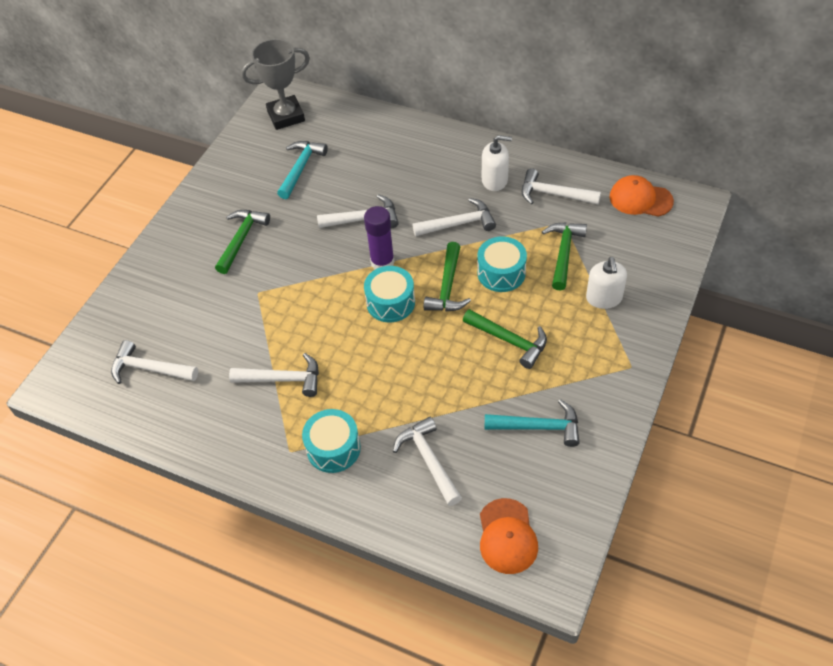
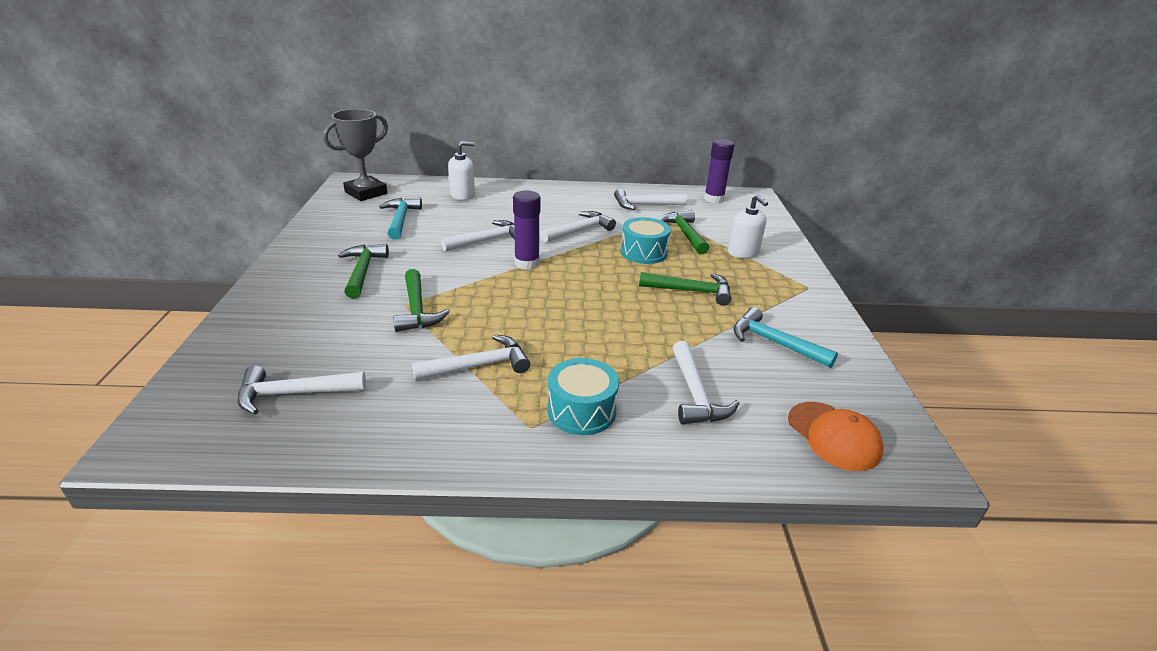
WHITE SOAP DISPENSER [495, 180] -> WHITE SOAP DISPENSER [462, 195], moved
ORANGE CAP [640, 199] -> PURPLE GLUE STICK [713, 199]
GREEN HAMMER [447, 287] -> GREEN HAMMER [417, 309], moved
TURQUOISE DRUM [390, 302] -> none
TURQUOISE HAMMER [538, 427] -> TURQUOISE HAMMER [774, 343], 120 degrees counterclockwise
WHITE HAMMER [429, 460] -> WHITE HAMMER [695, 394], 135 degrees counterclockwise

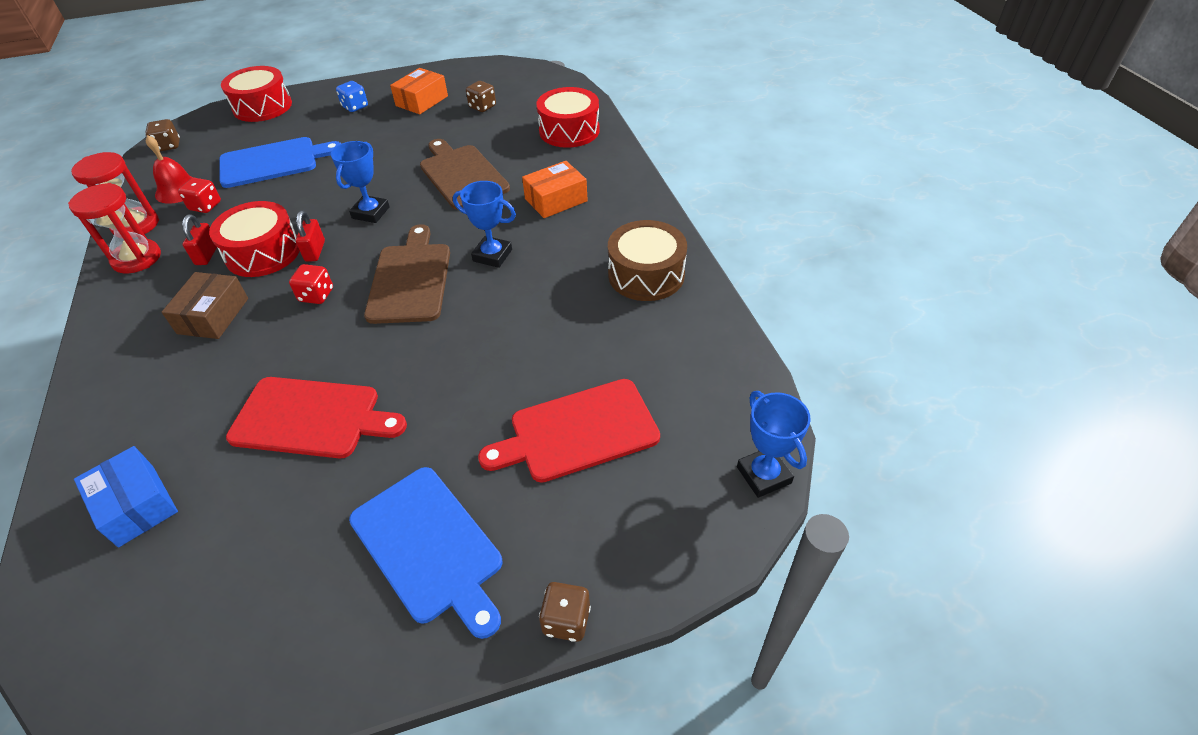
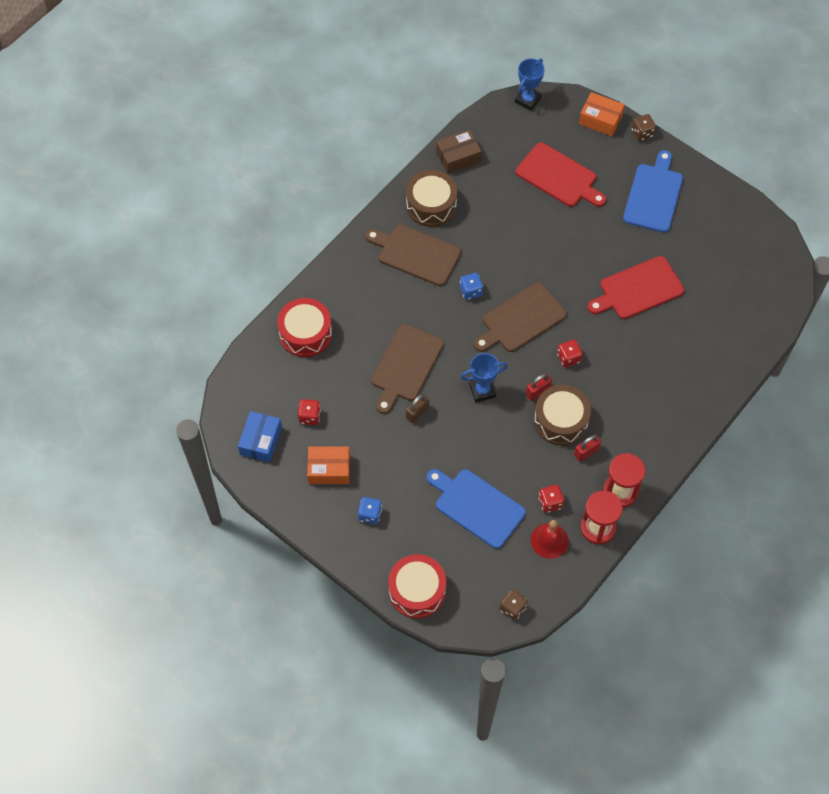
BROWN DICE [482, 107] -> RED DICE [309, 416]
ORANGE BOX [556, 200] -> ORANGE BOX [600, 120], moved
BLUE TROPHY [492, 255] -> BLUE DICE [471, 291]
RED DRUM [263, 253] -> BROWN DRUM [561, 421]
BROWN BOX [213, 316] -> BROWN BOX [458, 157], moved
RED CUTTING BOARD [311, 418] -> RED CUTTING BOARD [638, 289], 90 degrees counterclockwise
BLUE BOX [136, 505] -> BLUE BOX [261, 441], moved
none -> BROWN CUTTING BOARD [416, 254]
none -> BROWN PADLOCK [417, 413]

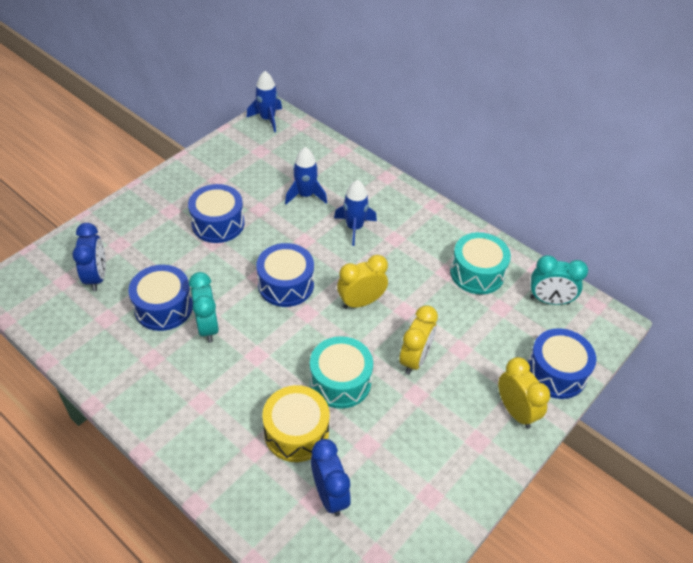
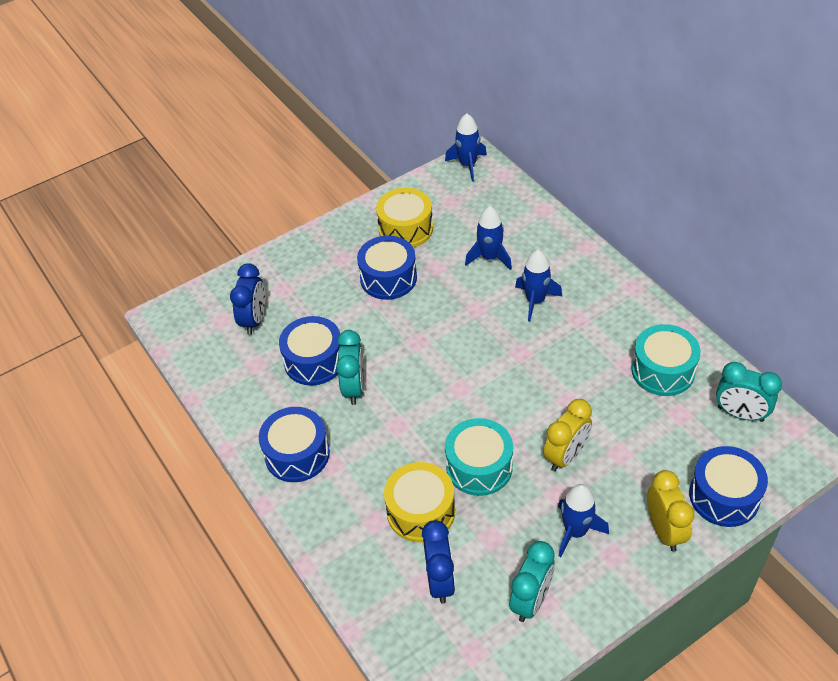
BLUE DRUM [286, 284] -> BLUE DRUM [297, 454], moved
YELLOW CLOCK [361, 302] -> none
none -> YELLOW DRUM [405, 229]
none -> BLUE ROCKET [575, 531]
none -> TURQUOISE CLOCK [531, 600]

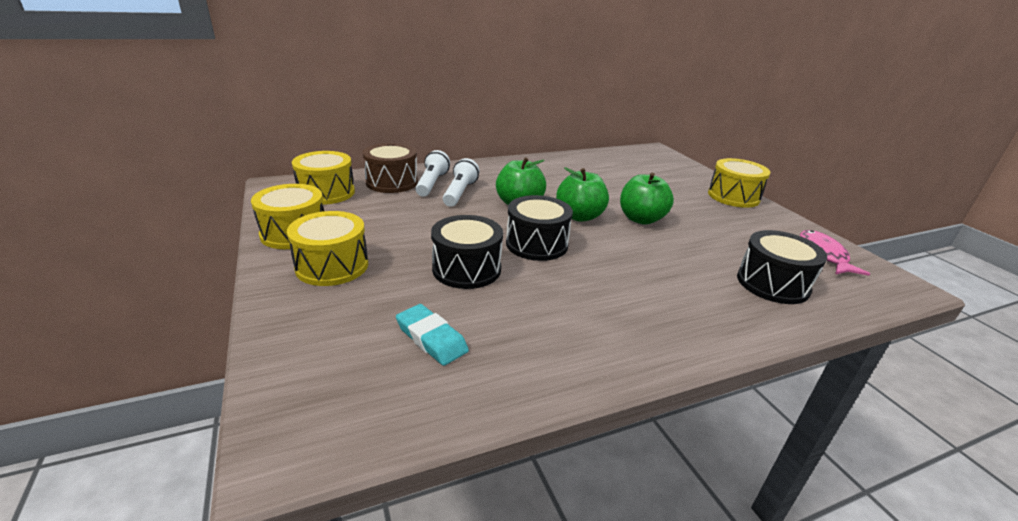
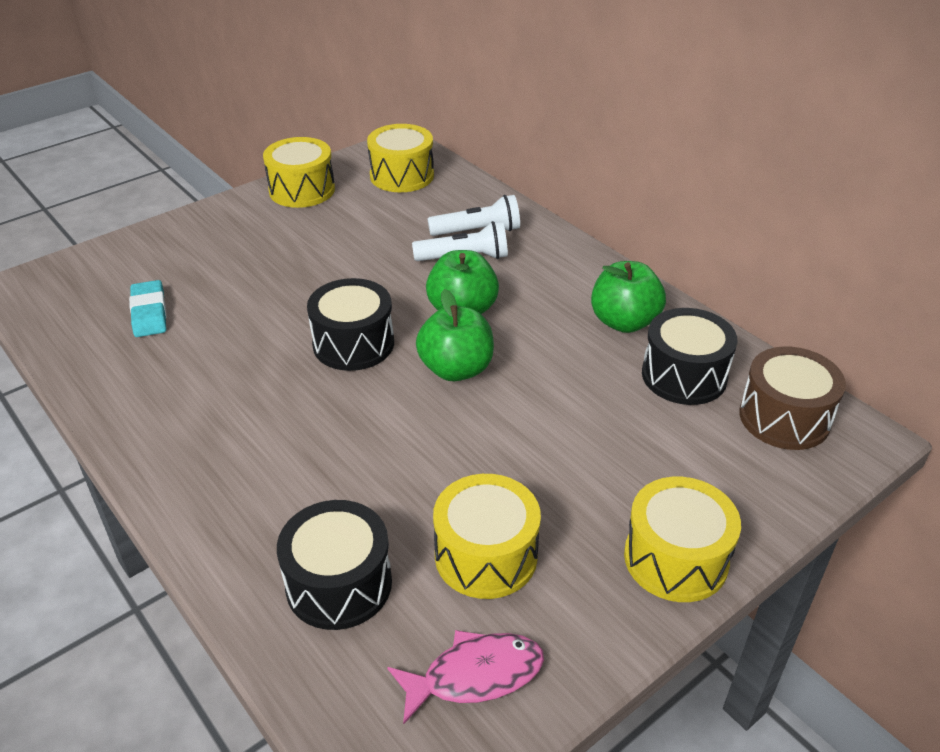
BROWN DRUM [392, 182] -> BROWN DRUM [784, 417], moved
GREEN APPLE [641, 219] -> GREEN APPLE [624, 322], moved
YELLOW DRUM [332, 266] -> YELLOW DRUM [486, 555], moved
BLACK DRUM [466, 269] -> BLACK DRUM [684, 376], moved
TURQUOISE ERASER [431, 338] -> TURQUOISE ERASER [149, 313], 45 degrees counterclockwise

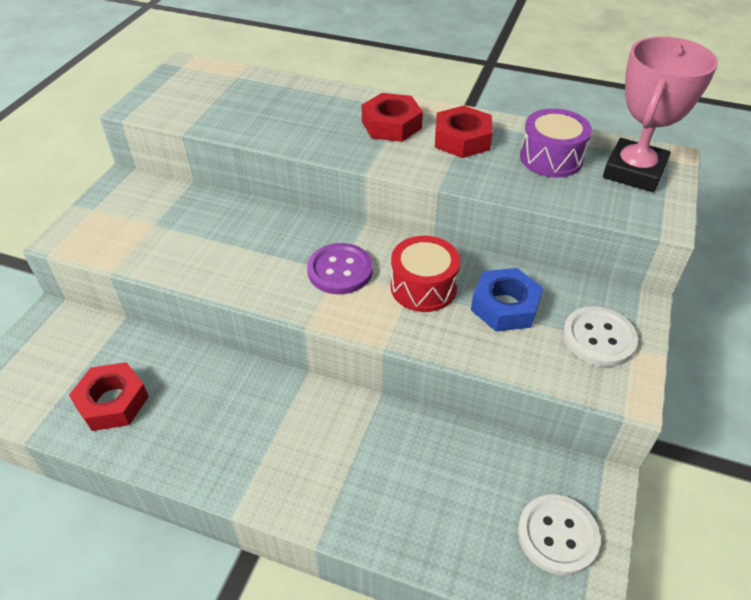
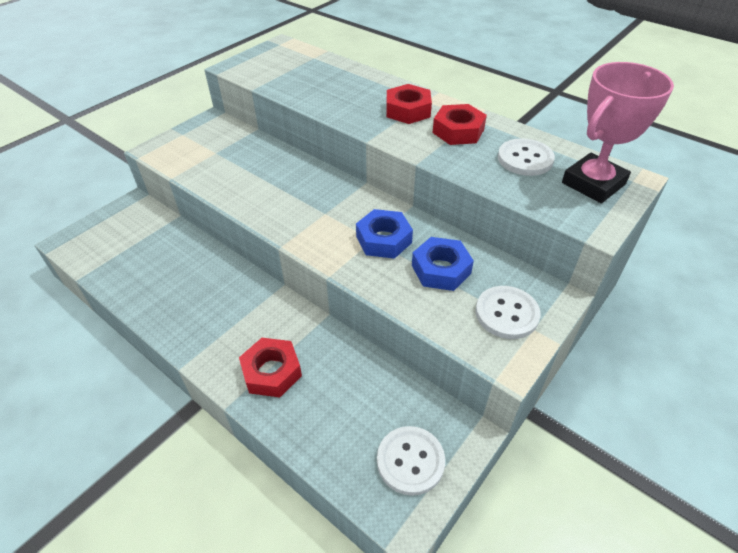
PURPLE DRUM [551, 158] -> WHITE BUTTON [525, 159]
RED DRUM [423, 287] -> BLUE NUT [383, 239]
PURPLE BUTTON [340, 270] -> none
RED NUT [112, 402] -> RED NUT [272, 372], moved

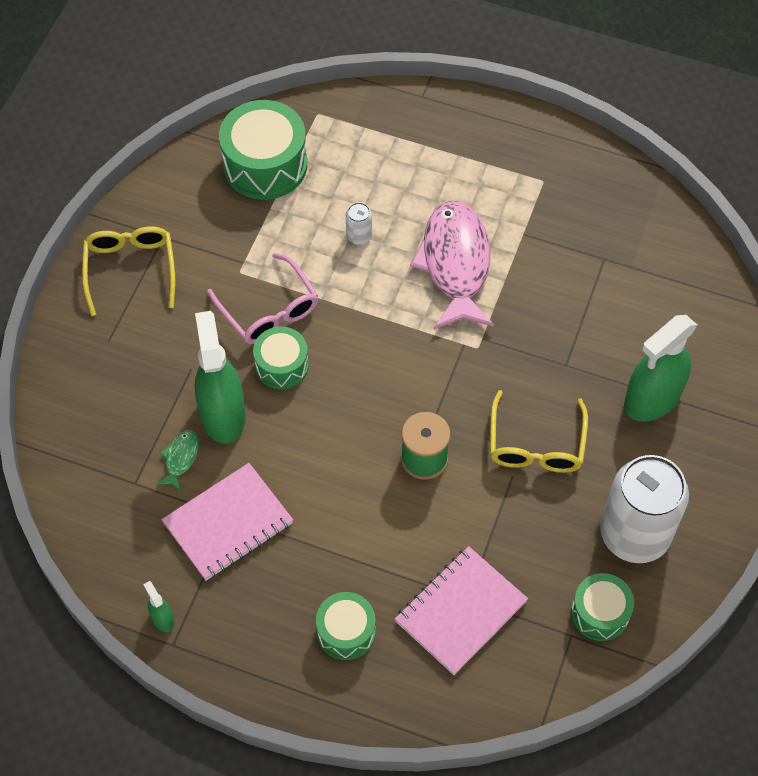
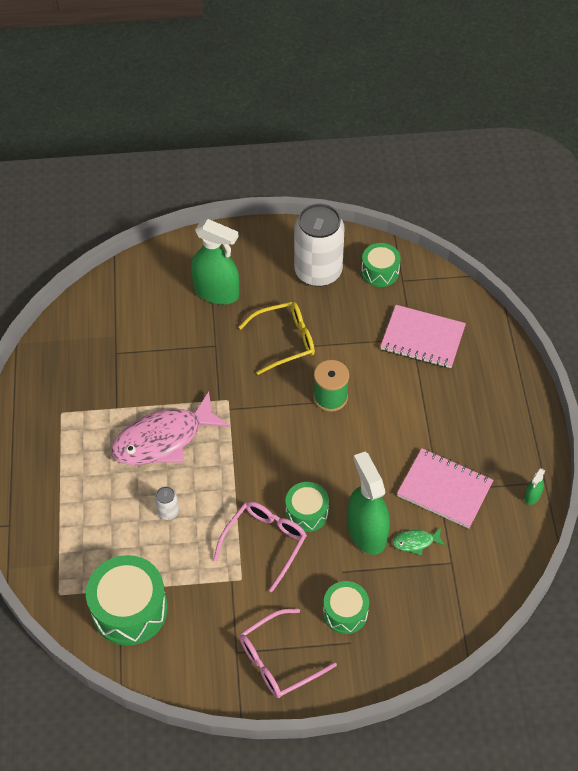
YELLOW GLASSES [130, 270] -> PINK GLASSES [279, 660]
GREEN SPRAY BOTTLE [223, 414] -> GREEN SPRAY BOTTLE [367, 532], 105 degrees clockwise
GREEN DRUM [346, 632] -> GREEN DRUM [345, 612], moved

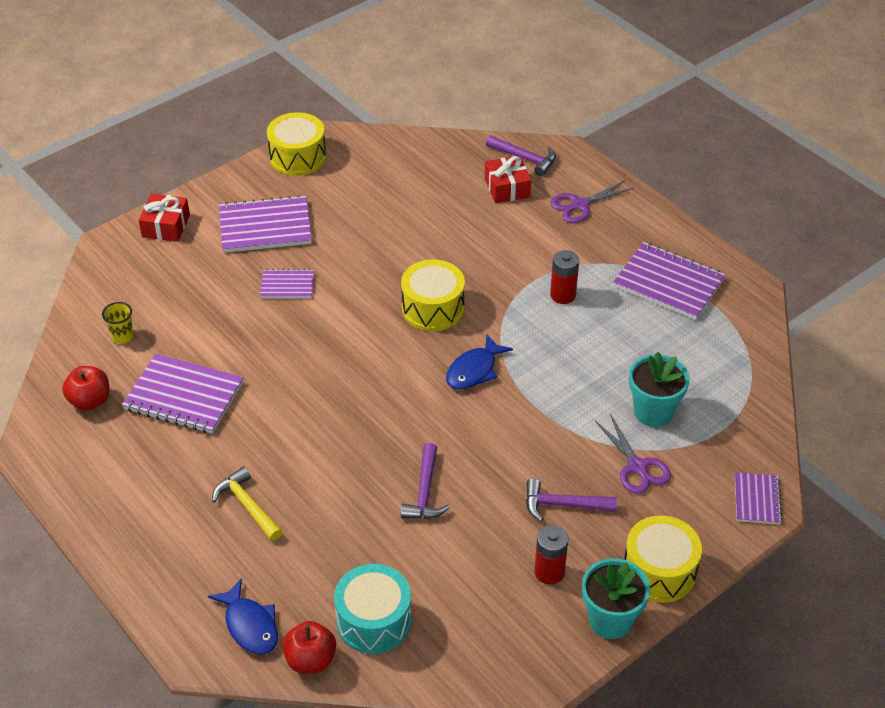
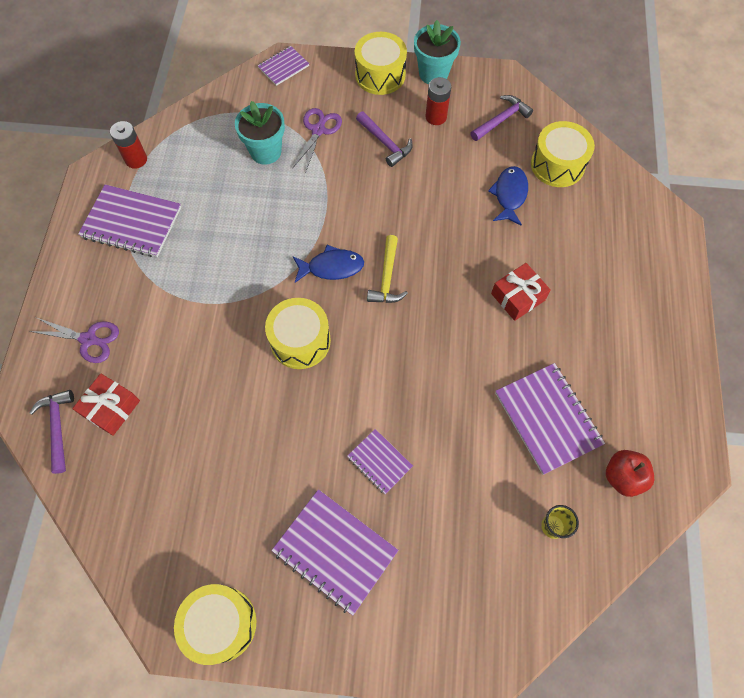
RED GIFT [166, 226] -> RED GIFT [518, 297], moved
PURPLE NOTEBOOK [669, 283] -> PURPLE NOTEBOOK [132, 223], 60 degrees counterclockwise
RED BATTERY [563, 295] -> RED BATTERY [136, 159], moved
PURPLE HAMMER [425, 492] -> PURPLE HAMMER [501, 120], moved
YELLOW HAMMER [247, 506] -> YELLOW HAMMER [387, 277], moved
TURQUOISE DRUM [374, 621] -> YELLOW DRUM [557, 165]
BLUE FISH [250, 625] -> BLUE FISH [509, 195], moved
RED APPLE [310, 660] -> none

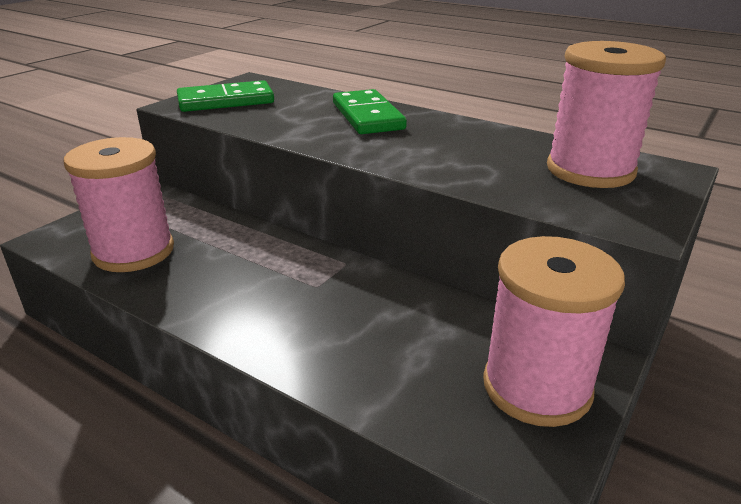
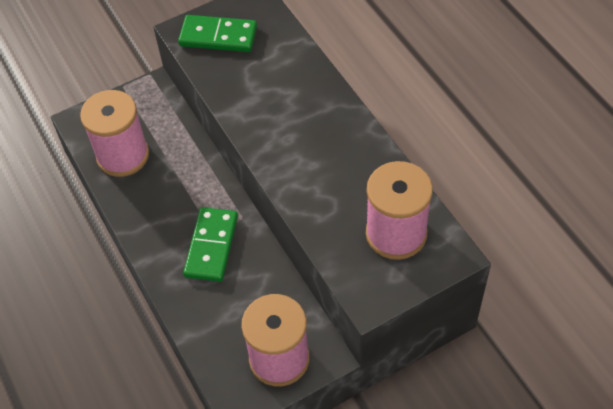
GREEN DOMINO [368, 116] -> GREEN DOMINO [211, 246], moved

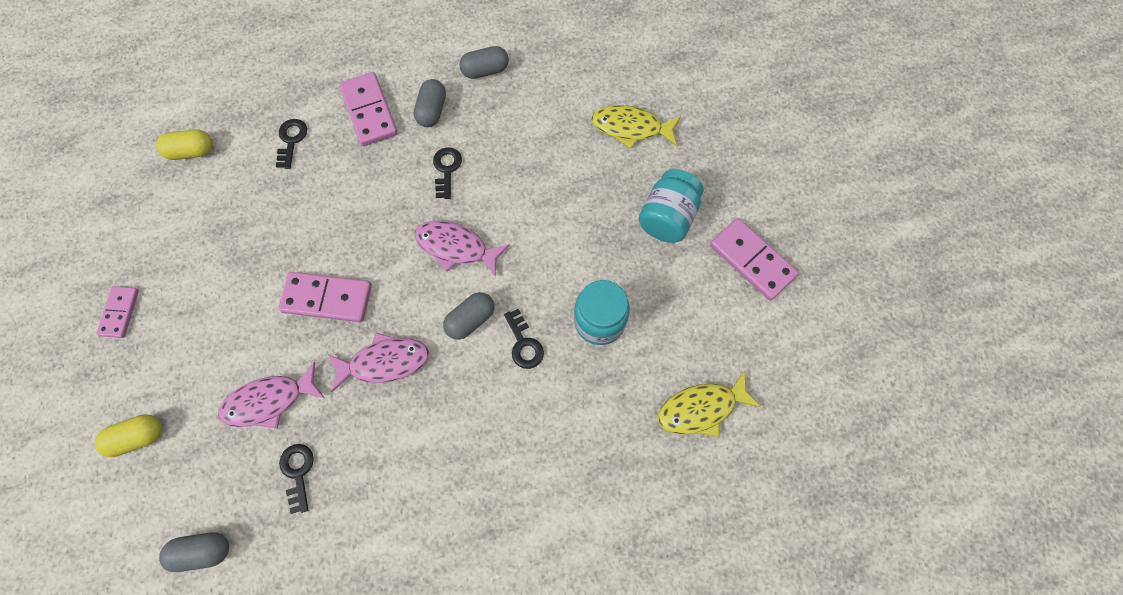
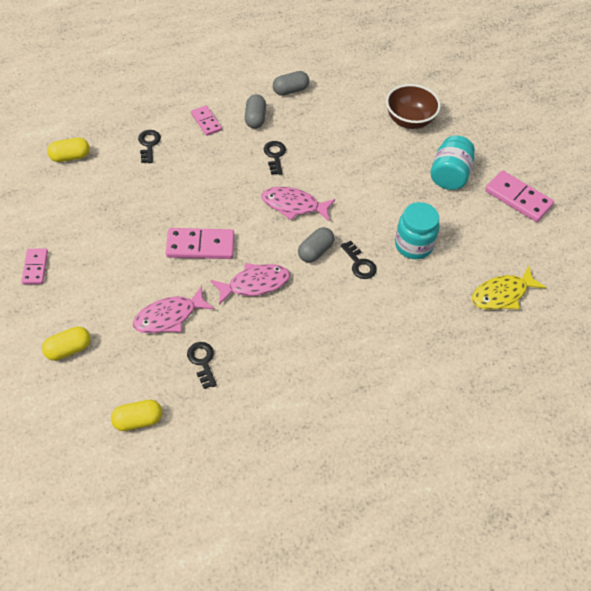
PINK DOMINO [369, 111] -> PINK DOMINO [206, 122], x0.61
YELLOW FISH [631, 128] -> BROWN BOWL [409, 120]
GREY CAPSULE [203, 551] -> YELLOW CAPSULE [138, 421]

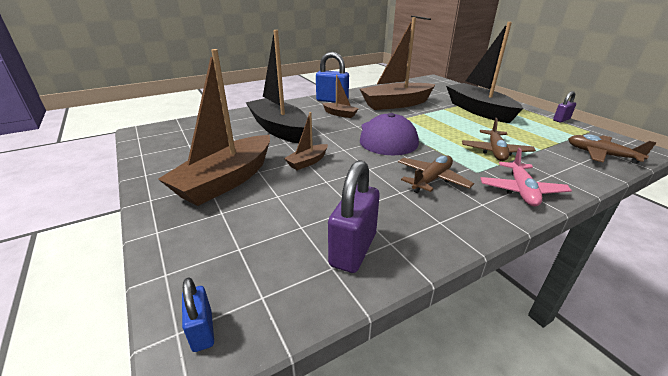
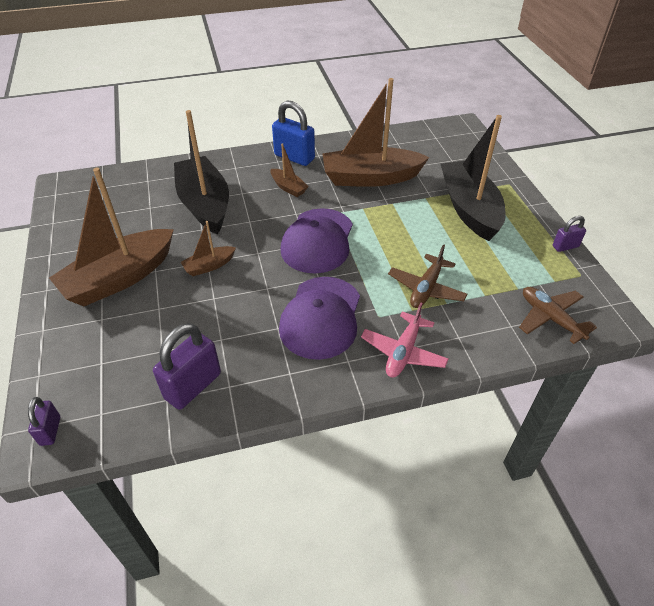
BROWN PLANE [431, 179] -> PURPLE CAP [321, 317]
BLUE PADLOCK [202, 331] -> PURPLE PADLOCK [50, 431]

